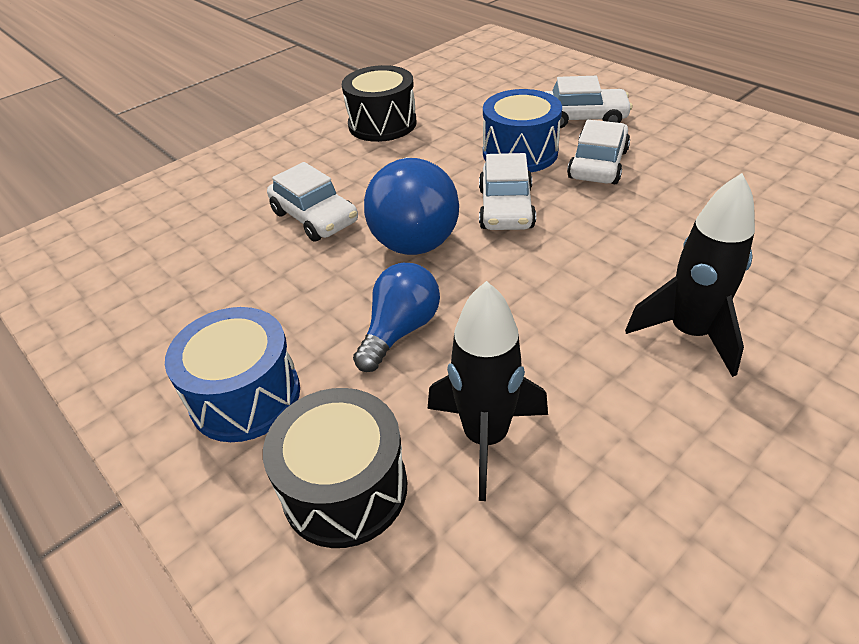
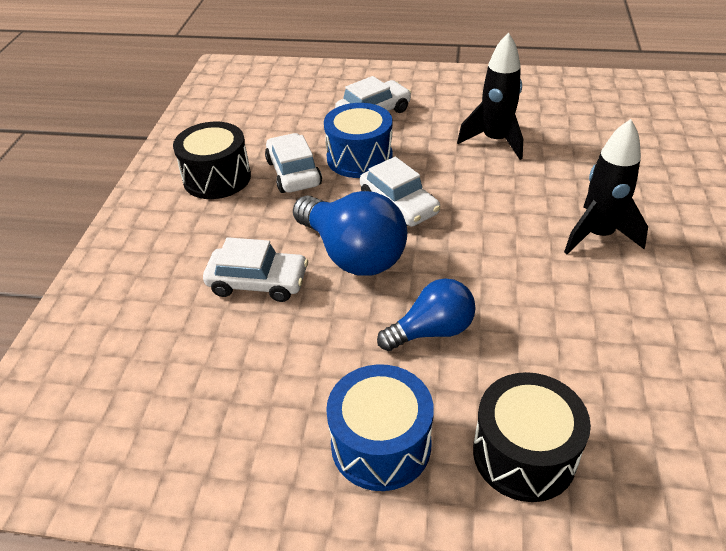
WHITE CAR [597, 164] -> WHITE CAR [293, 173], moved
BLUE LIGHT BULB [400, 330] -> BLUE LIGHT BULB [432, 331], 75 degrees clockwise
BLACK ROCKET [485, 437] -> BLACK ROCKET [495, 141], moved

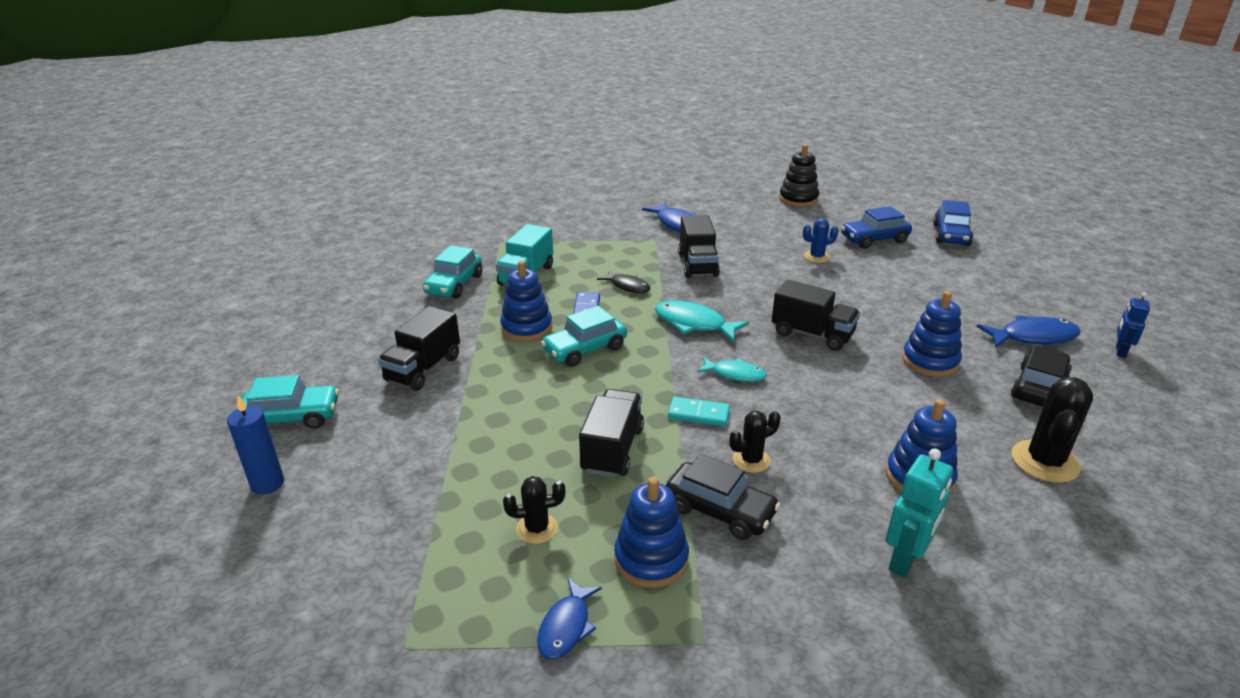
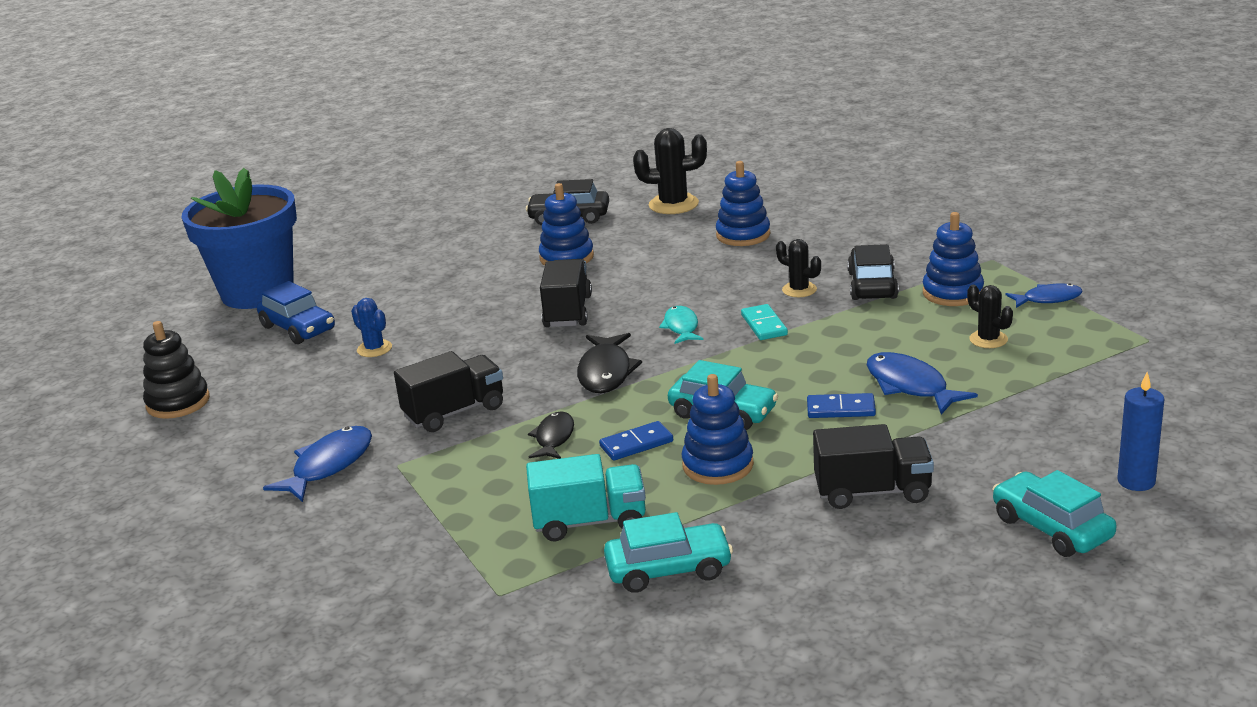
BLUE CAR [951, 235] -> BLUE FLOWER POT [257, 292]
BLUE ROBOT [1120, 351] -> none
TURQUOISE FISH [693, 324] -> BLACK FISH [606, 372]
BLUE FISH [1033, 337] -> BLUE FISH [910, 386], moved
BLACK TRUCK [612, 449] -> none
TURQUOISE ROBOT [905, 560] -> none
none -> BLUE DOMINO [841, 409]

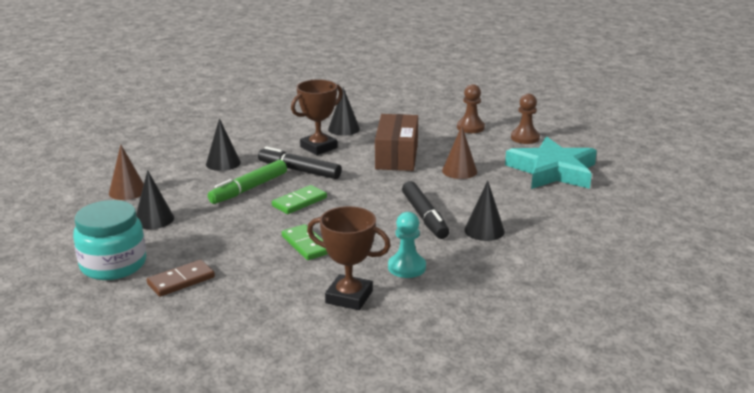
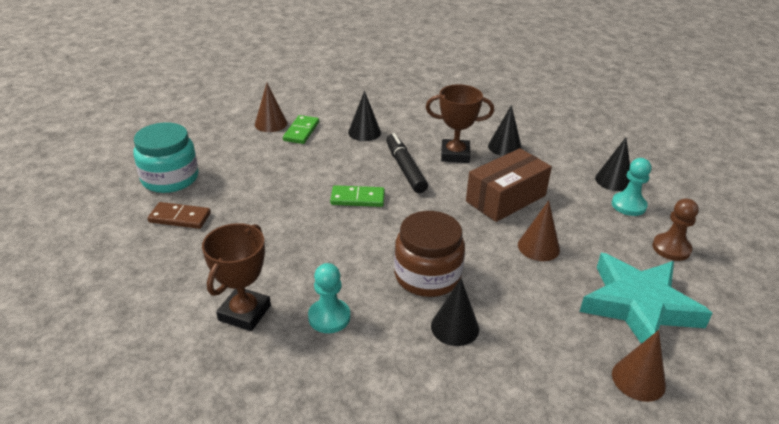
BROWN PAWN [470, 127] -> TURQUOISE PAWN [628, 205]
GREEN MARKER [249, 189] -> none
BLACK CONE [154, 219] -> BLACK CONE [613, 180], moved
BLACK MARKER [424, 216] -> BROWN JAR [427, 276]
BROWN TROPHY [349, 297] -> BROWN TROPHY [244, 313], 45 degrees clockwise
GREEN DOMINO [306, 245] -> GREEN DOMINO [301, 131], moved
none -> BROWN CONE [638, 379]

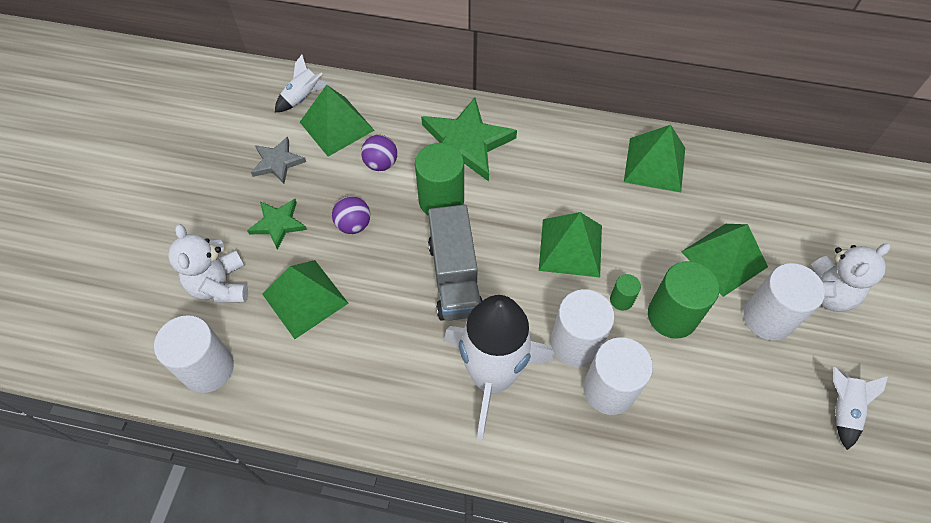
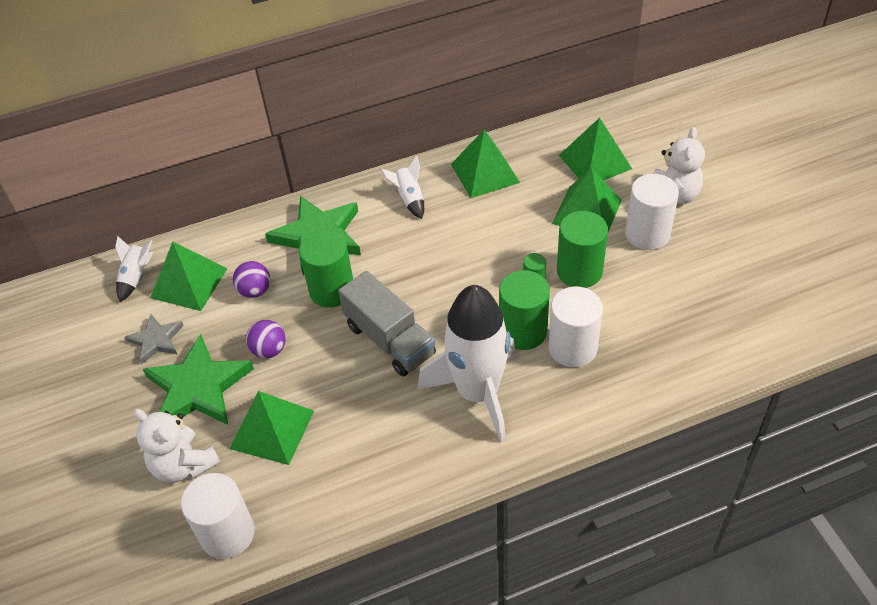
GREEN STAR [278, 224] -> GREEN STAR [198, 387], x1.82
GREEN PYRAMID [571, 247] -> GREEN PYRAMID [595, 162], moved
WHITE CYLINDER [575, 343] -> GREEN CYLINDER [523, 331]
WHITE ROCKET [842, 409] -> WHITE ROCKET [409, 199], moved

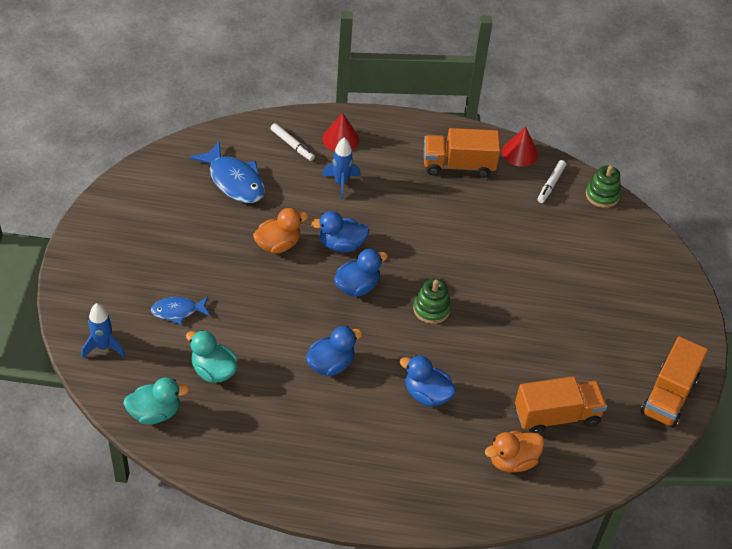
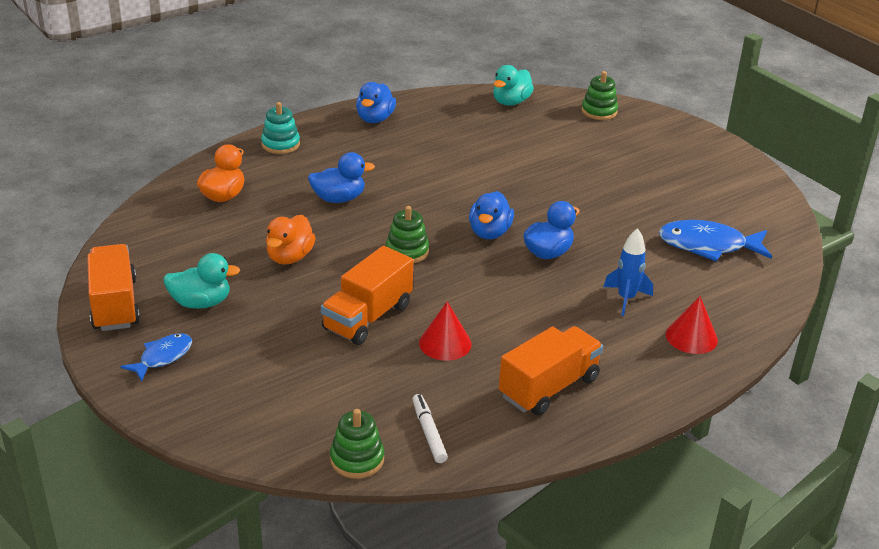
WHITE MARKER [292, 145] -> none
RED CONE [519, 153] -> RED CONE [445, 343], moved
ORANGE DUCK [278, 244] -> ORANGE DUCK [290, 257], moved
BLUE FISH [178, 311] -> BLUE FISH [163, 357], moved
BLUE ROCKET [103, 347] -> GREEN STACKING TOY [599, 111]
BLUE DUCK [331, 364] -> BLUE DUCK [375, 119], moved
TURQUOISE DUCK [213, 371] -> TURQUOISE DUCK [201, 303], moved
ORANGE TRUCK [556, 416] -> ORANGE TRUCK [367, 317], moved
none -> TURQUOISE STACKING TOY [280, 144]

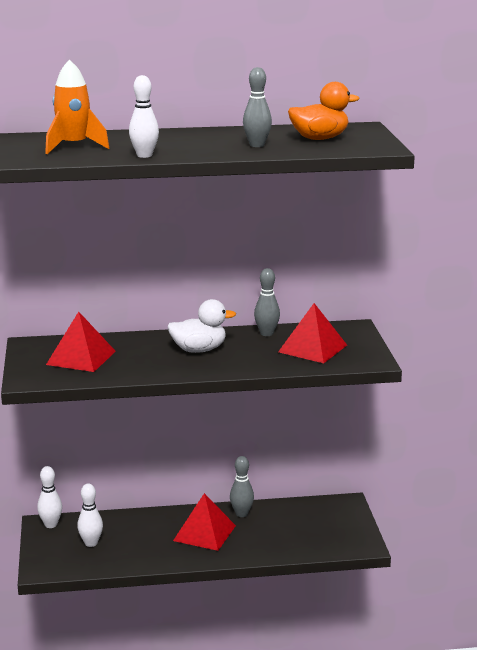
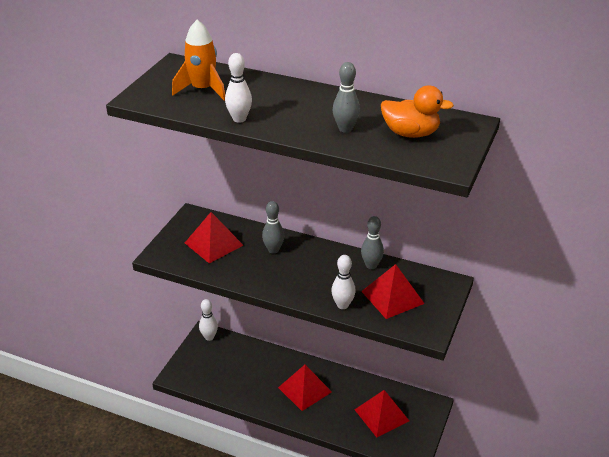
WHITE DUCK [199, 350] -> none
GREY BOWLING PIN [241, 514] -> GREY BOWLING PIN [273, 250], moved
WHITE BOWLING PIN [91, 543] -> WHITE BOWLING PIN [342, 305], moved
none -> RED PYRAMID [382, 415]

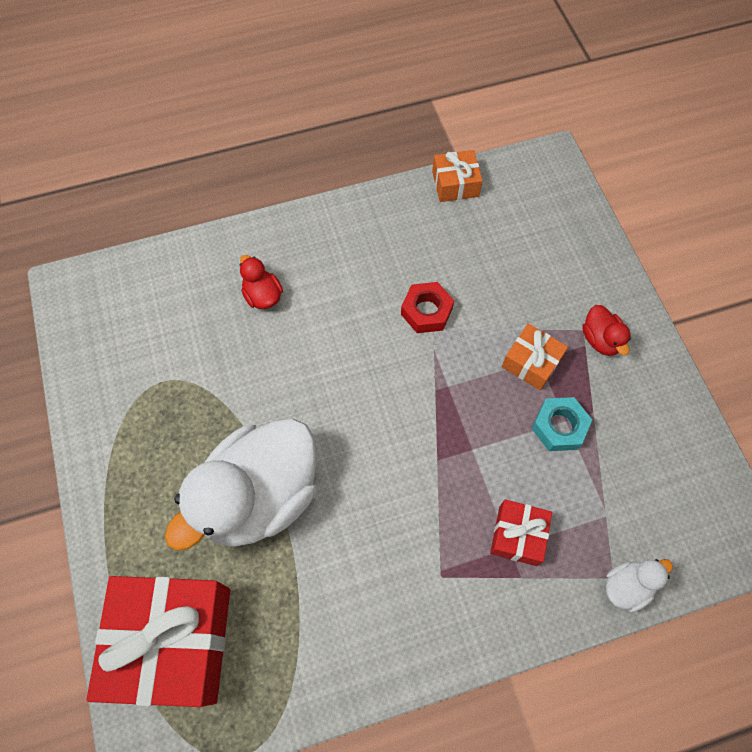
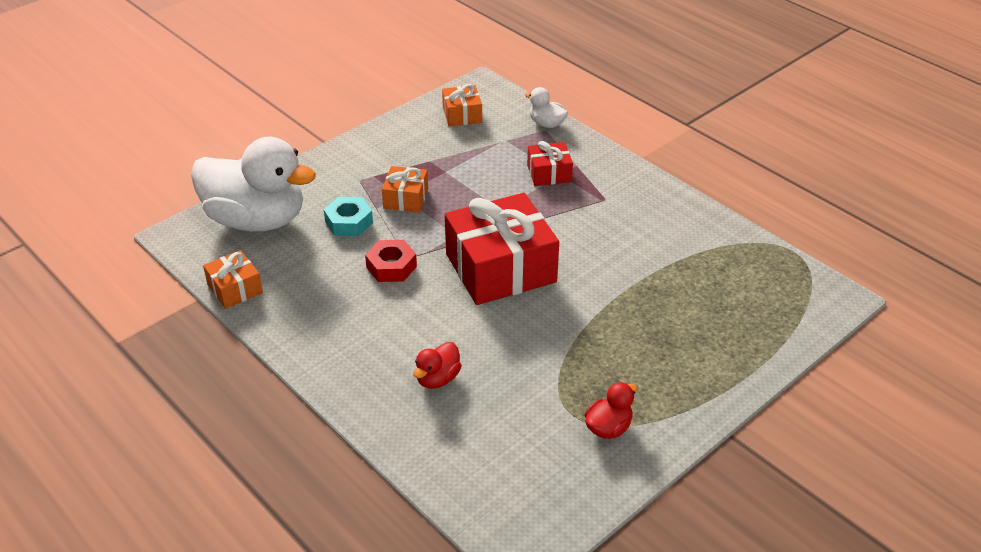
RED DUCK [600, 340] -> RED DUCK [608, 428], moved
TURQUOISE NUT [559, 427] -> TURQUOISE NUT [349, 222], moved
WHITE DUCK [259, 496] -> WHITE DUCK [256, 220], moved
RED GIFT [172, 642] -> RED GIFT [500, 268], moved
none -> ORANGE GIFT [462, 115]

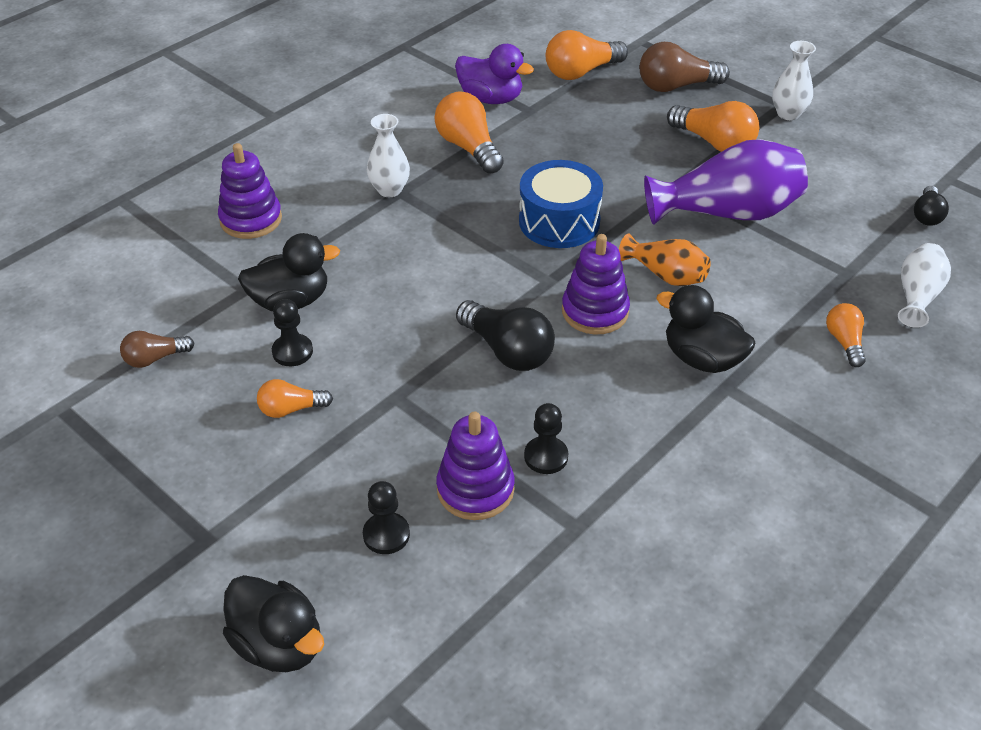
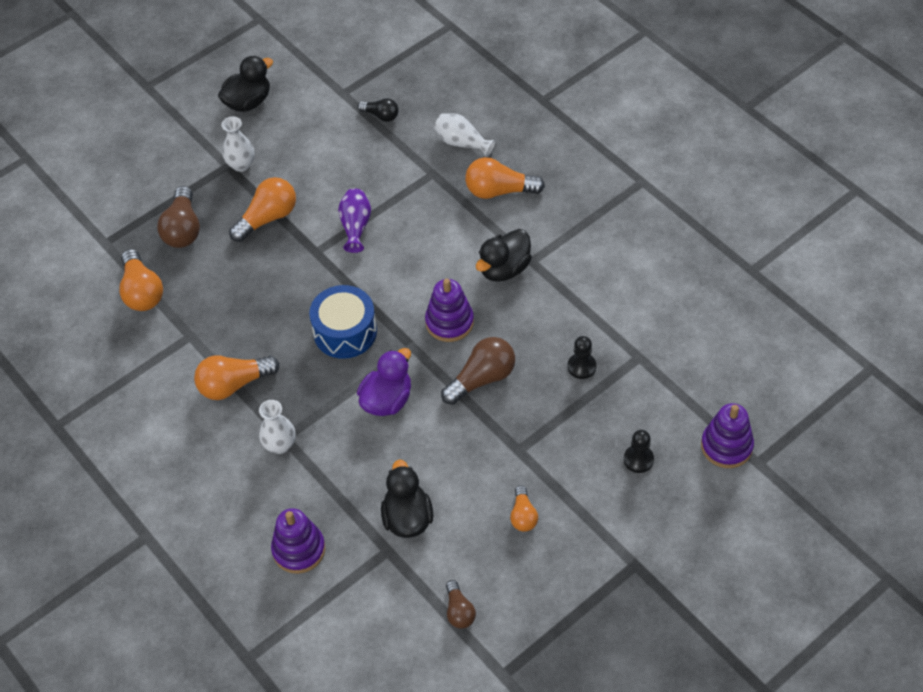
PURPLE DUCK [491, 98] -> PURPLE DUCK [387, 400], moved
PURPLE VASE [727, 213] -> PURPLE VASE [356, 226], x0.55
ORANGE VASE [666, 275] -> none
BLACK PAWN [292, 351] -> none
BLACK LIGHT BULB [508, 351] -> BROWN LIGHT BULB [482, 378]
ORANGE LIGHT BULB [844, 342] -> ORANGE LIGHT BULB [499, 191], x1.70
PURPLE STACKING TOY [475, 489] -> PURPLE STACKING TOY [726, 446], moved
BLACK DUCK [279, 644] -> BLACK DUCK [248, 102], moved

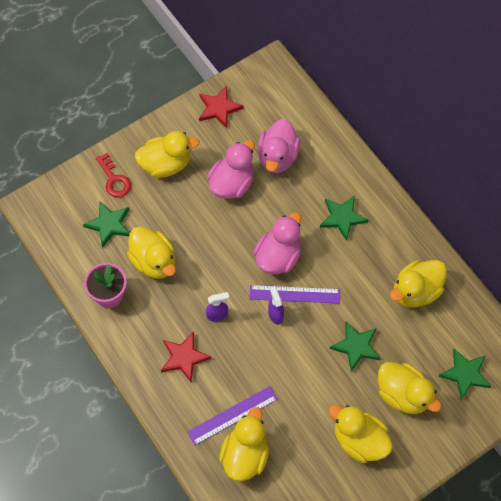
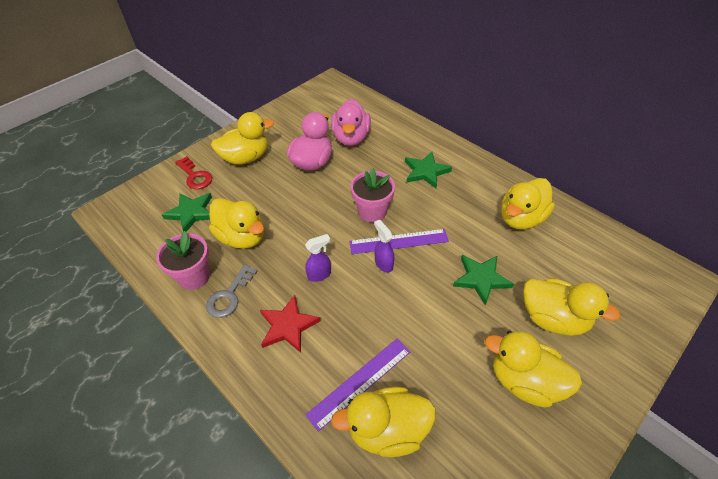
RED STAR [219, 108] -> none
PINK DUCK [278, 256] -> PINK FLOWER POT [372, 212]
GREEN STAR [465, 374] -> none
YELLOW DUCK [245, 454] -> YELLOW DUCK [387, 430], 105 degrees counterclockwise
none -> GREY KEY [229, 296]

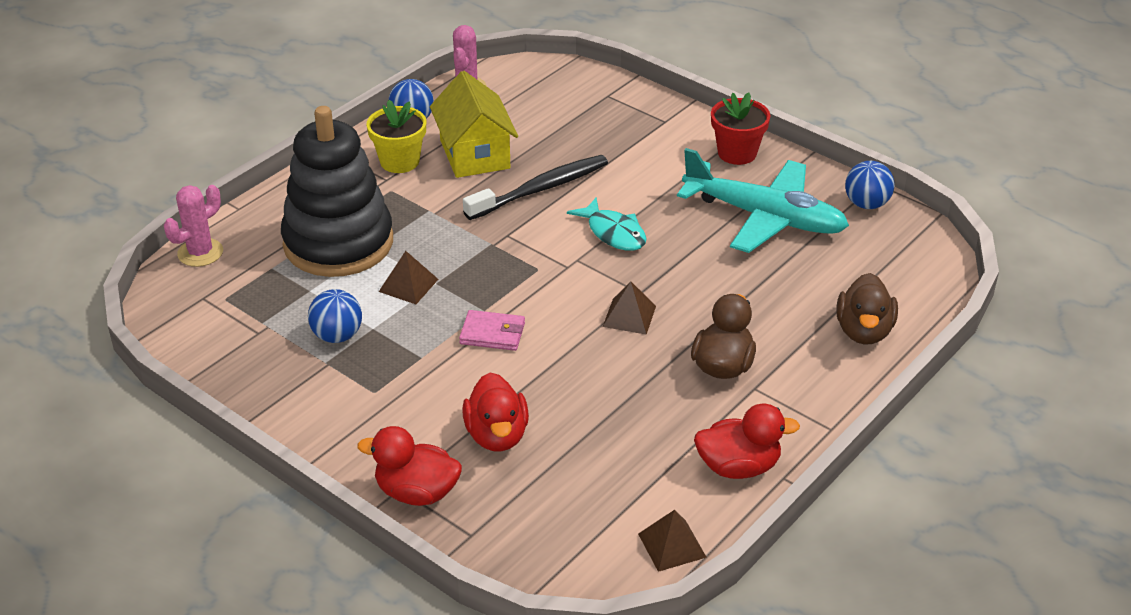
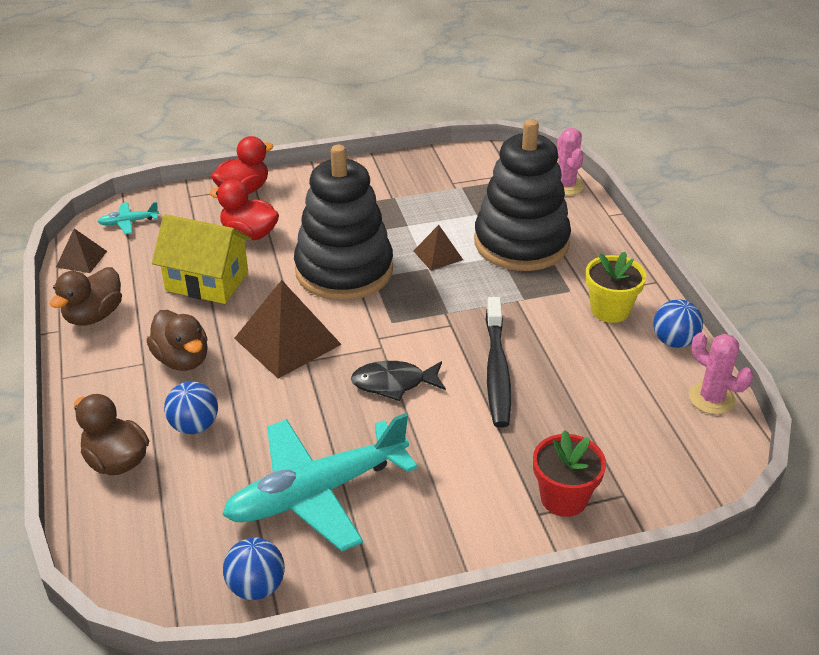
YELLOW HOUSE [475, 154] -> YELLOW HOUSE [207, 281], moved
RED FLOWER POT [737, 153] -> RED FLOWER POT [564, 498], moved
TURQUOISE FISH [613, 233] -> BLACK FISH [394, 383]
BROWN PYRAMID [629, 316] -> BROWN PYRAMID [287, 341], x1.89
BLUE BALL [337, 336] -> BLUE BALL [194, 426], moved
PINK WALLET [492, 333] -> BLACK STACKING TOY [344, 270]
RED DUCK [738, 467] -> BROWN DUCK [94, 315]
none -> TURQUOISE PLANE [129, 222]

